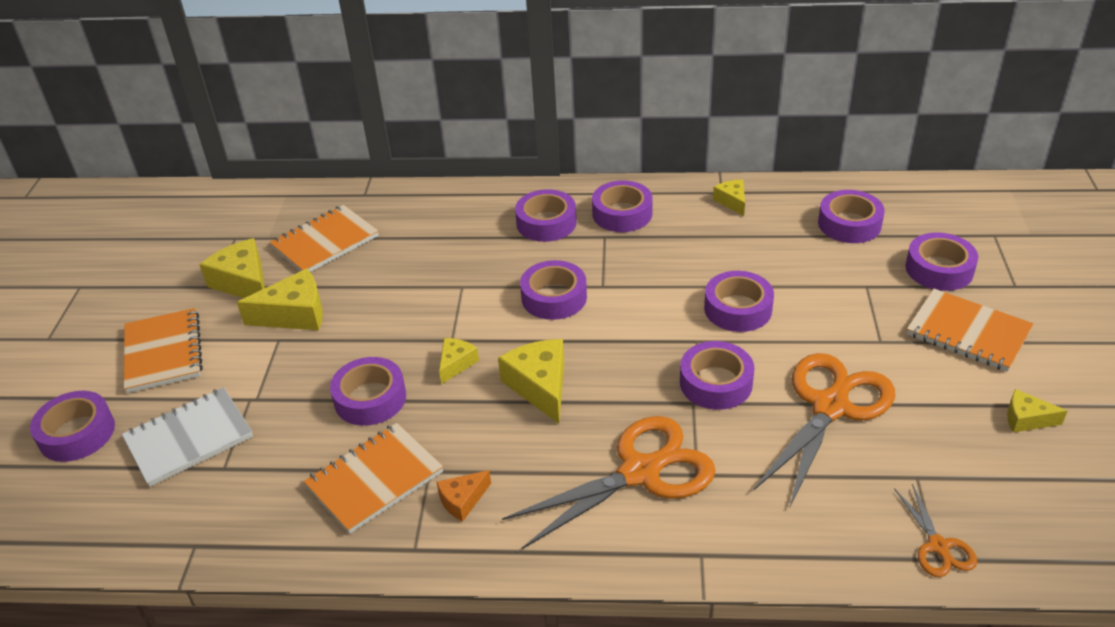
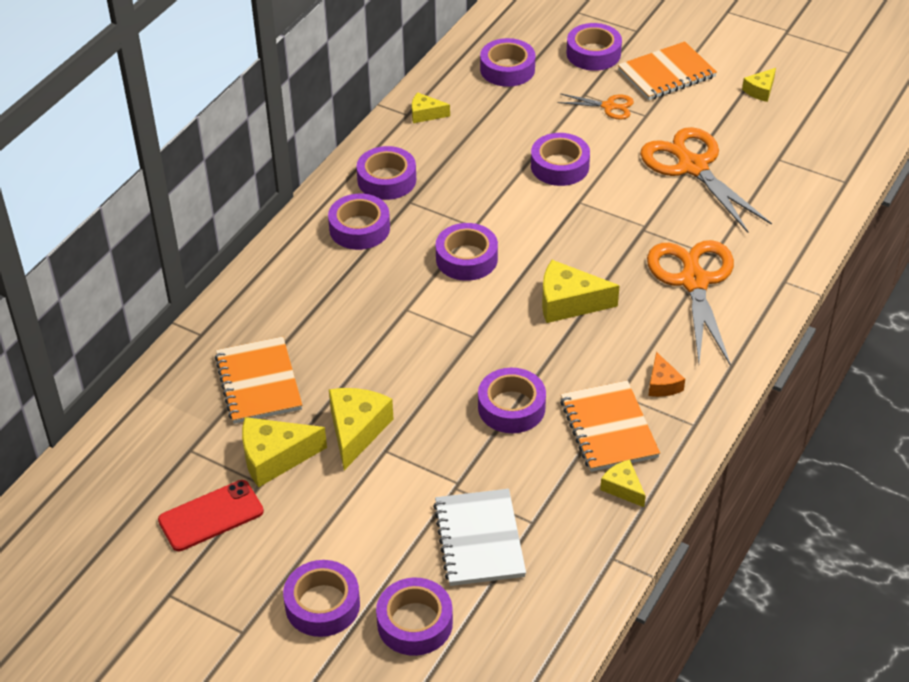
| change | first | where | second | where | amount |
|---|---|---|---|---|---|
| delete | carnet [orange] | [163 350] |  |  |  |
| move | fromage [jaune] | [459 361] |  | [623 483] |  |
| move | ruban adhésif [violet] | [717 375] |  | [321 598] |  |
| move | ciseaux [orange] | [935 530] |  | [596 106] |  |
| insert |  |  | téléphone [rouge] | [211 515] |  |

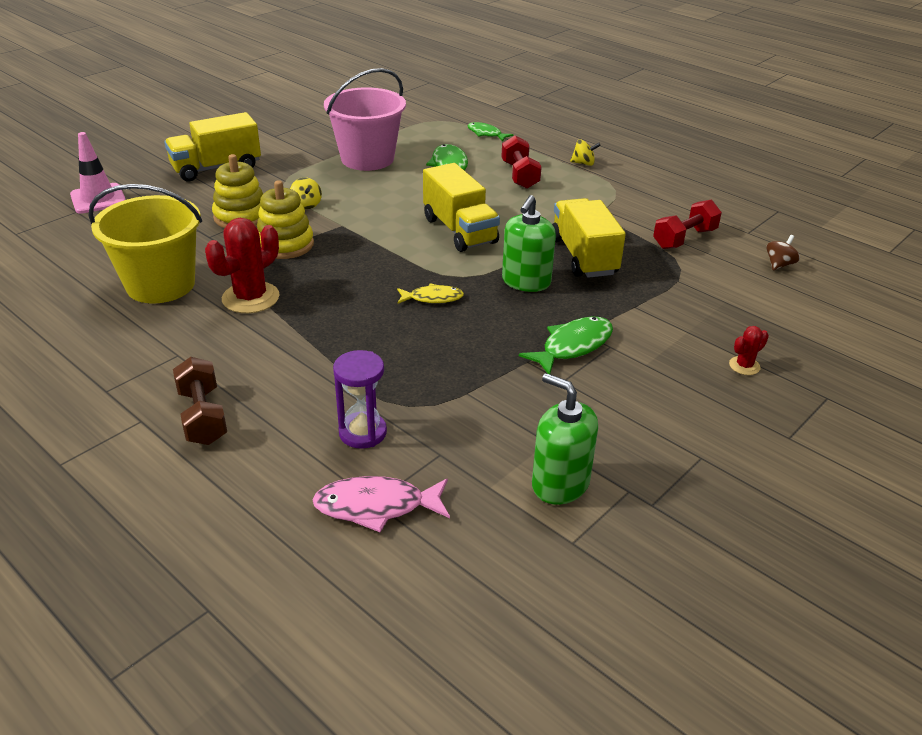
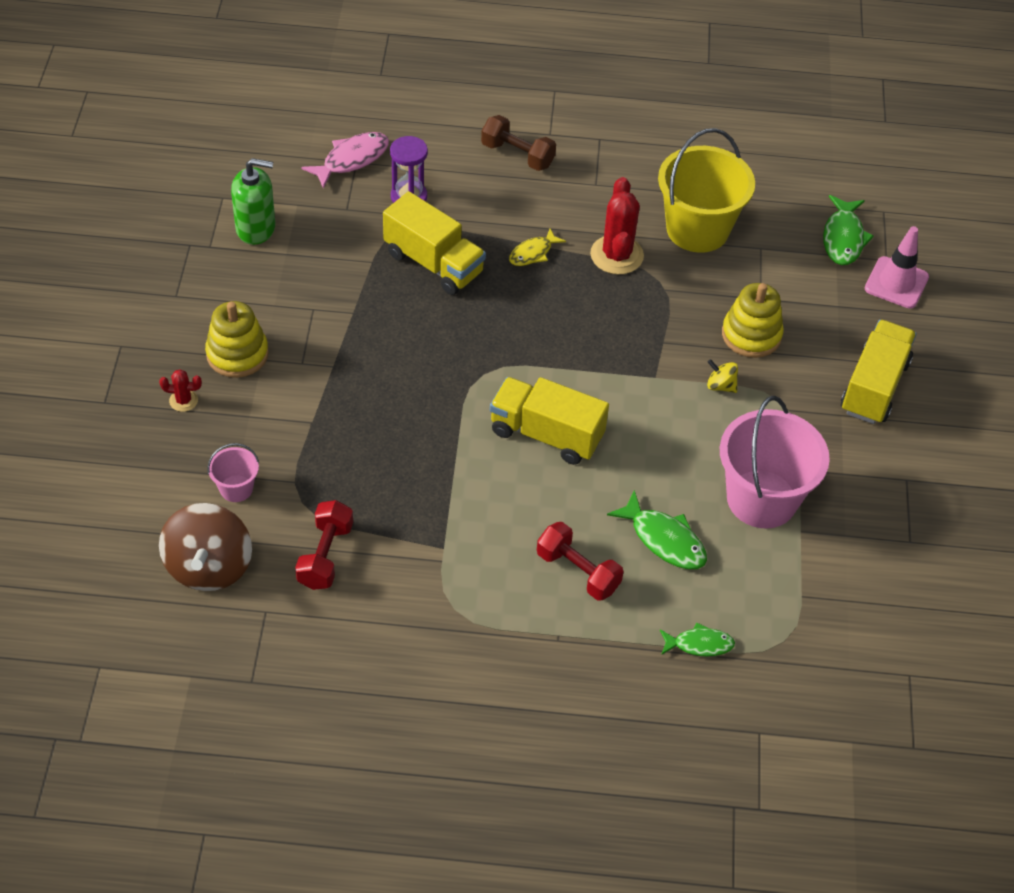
| change | first | where | second | where | amount |
|---|---|---|---|---|---|
| delete | toupie [jaune] | [585 152] |  |  |  |
| move | jouet à empiler [jaune] | [285 219] |  | [237 339] |  |
| delete | distributeur de savon [vert] | [529 243] |  |  |  |
| move | camion [jaune] | [589 238] |  | [434 243] |  |
| resize | toupie [marron] | [783 252] |  | [205 547] | x2.25 |
| move | poisson [jaune] | [430 293] |  | [537 247] |  |
| move | poisson [vert] | [566 345] |  | [848 230] |  |
| rotate | cactus [rouge] | [749 350] |  | [180 390] | 75 degrees clockwise |
| insert |  |  | seau [rose] | [233 472] |  |

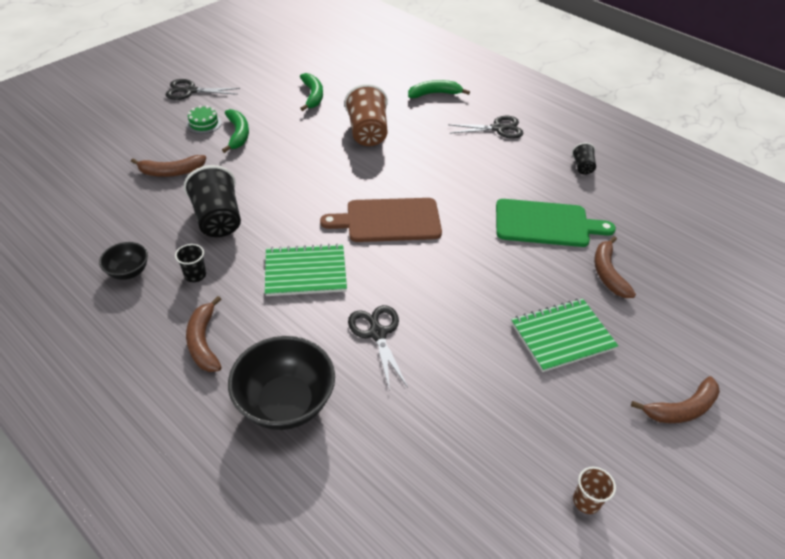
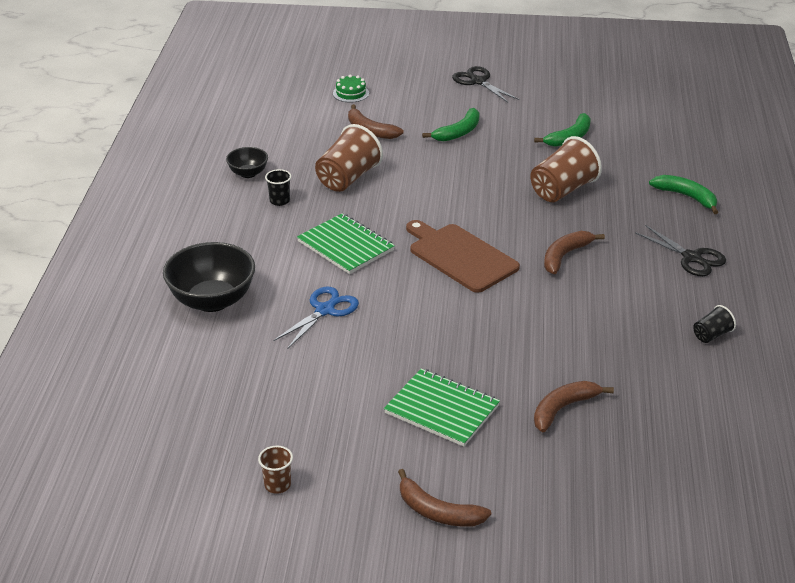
| change | first | where | second | where | amount |
|---|---|---|---|---|---|
| move | gâteau [vert] | [204 120] |  | [351 89] |  |
| recolor | gobelet [noir] | [212 201] | gobelet [marron] | [349 158] |  |
| delete | planche à découper [vert] | [556 223] |  |  |  |
| move | banane [marron] | [204 334] |  | [574 252] |  |
| recolor | ciseaux [noir] | [378 348] | ciseaux [bleu] | [316 317] |  |

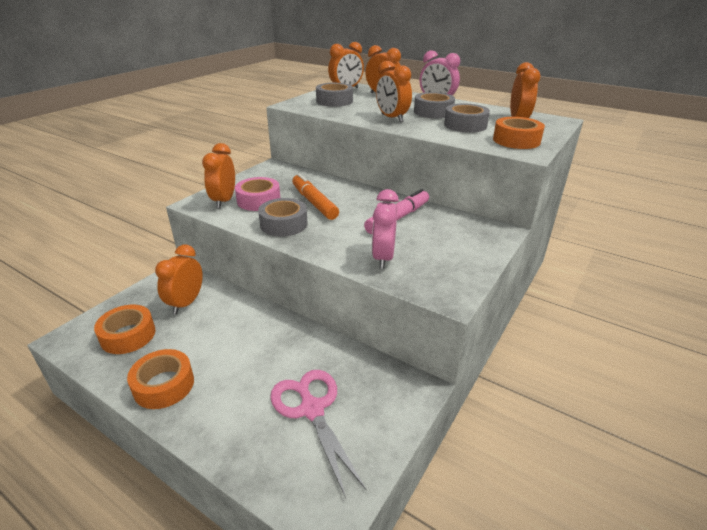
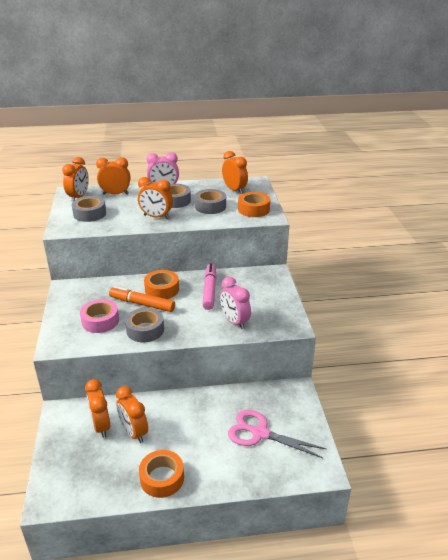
| change | first | where | second | where | amount |
|---|---|---|---|---|---|
| move | réveil [orange] | [218 175] |  | [132 414] |  |
| move | ruban adhésif [orange] | [125 329] |  | [161 284] |  |

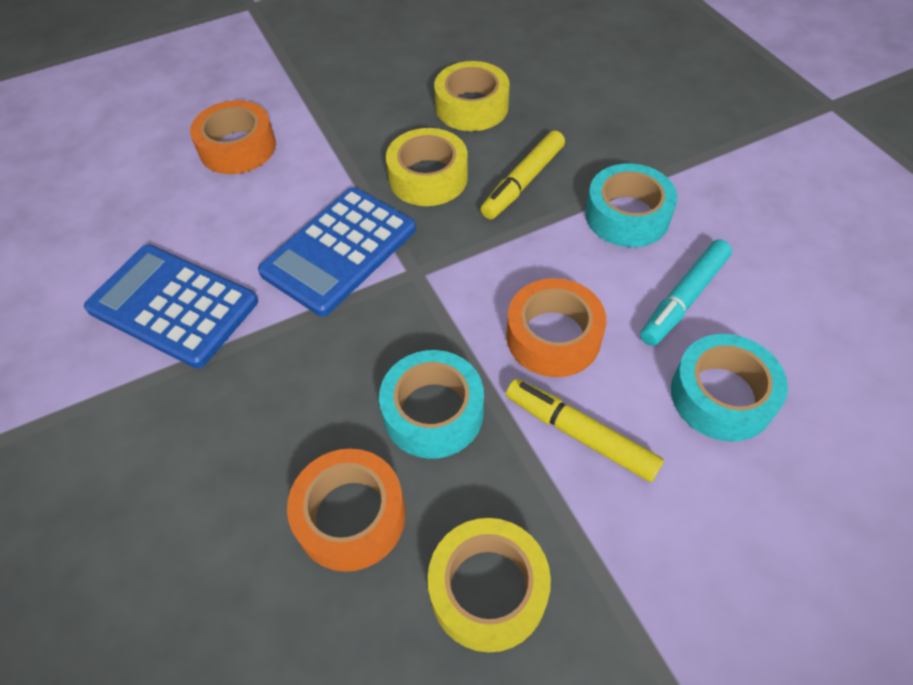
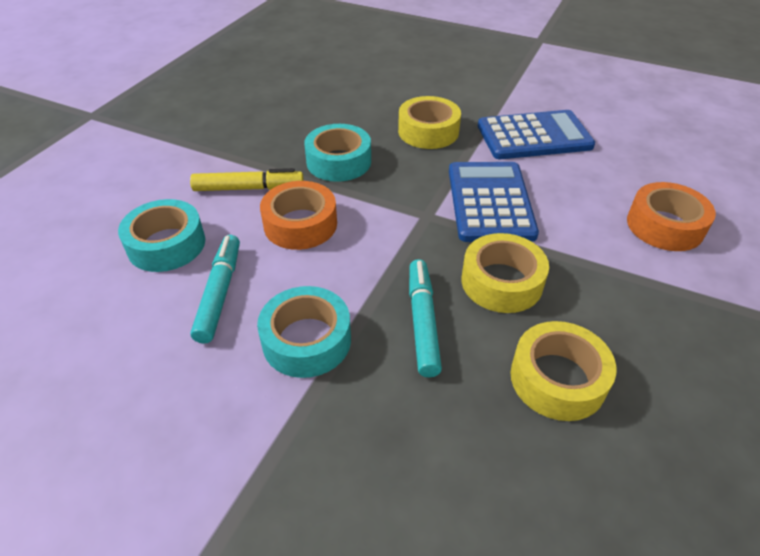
| change | first | where | second | where | amount |
|---|---|---|---|---|---|
| recolor | feutre [jaune] | [522 175] | feutre [turquoise] | [425 318] |  |
| delete | ruban adhésif [orange] | [346 510] |  |  |  |
| move | ruban adhésif [jaune] | [489 585] |  | [429 122] |  |

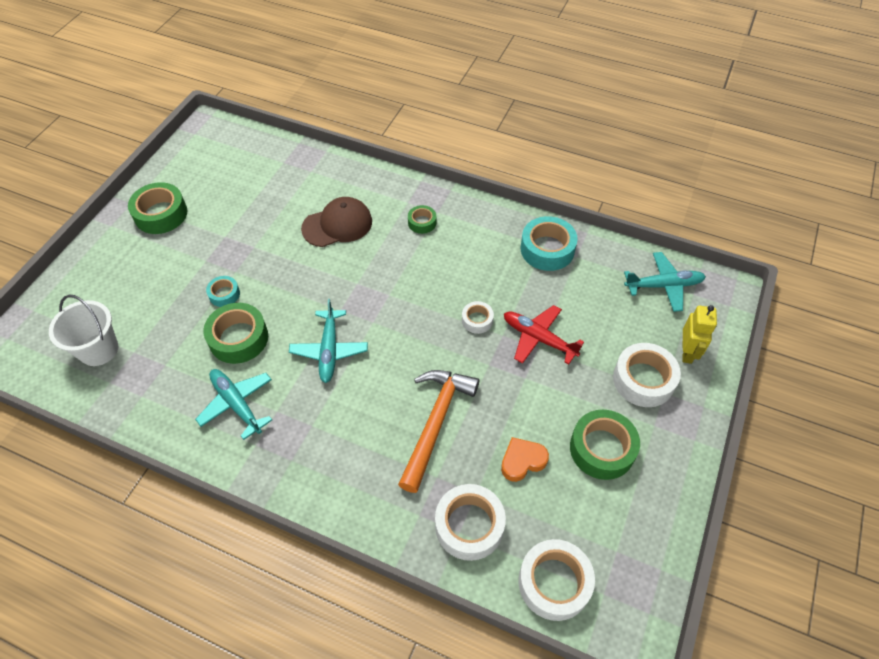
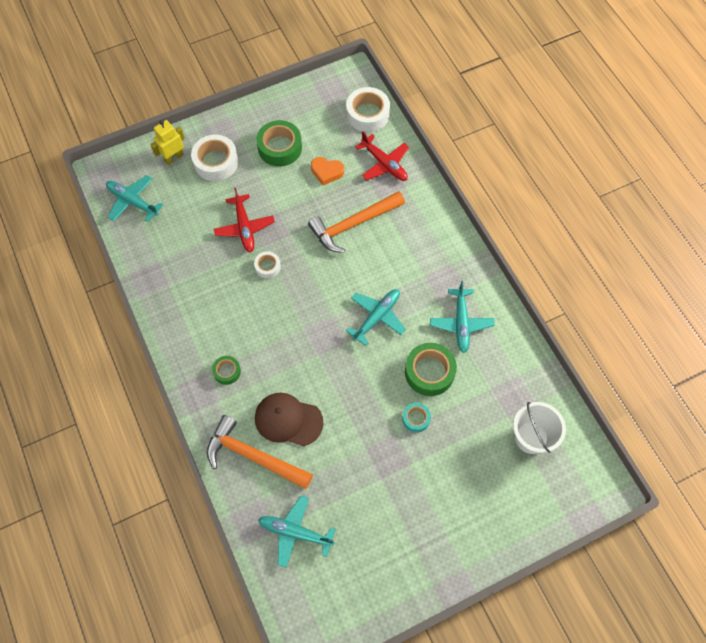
| change | first | where | second | where | amount |
|---|---|---|---|---|---|
| delete | ruban adhésif [vert] | [158 208] |  |  |  |
| delete | ruban adhésif [turquoise] | [549 243] |  |  |  |
| replace | ruban adhésif [blanc] | [470 522] | avion [rouge] | [382 156] |  |
| insert |  |  | marteau [orange] | [260 452] |  |
| insert |  |  | avion [turquoise] | [297 532] |  |

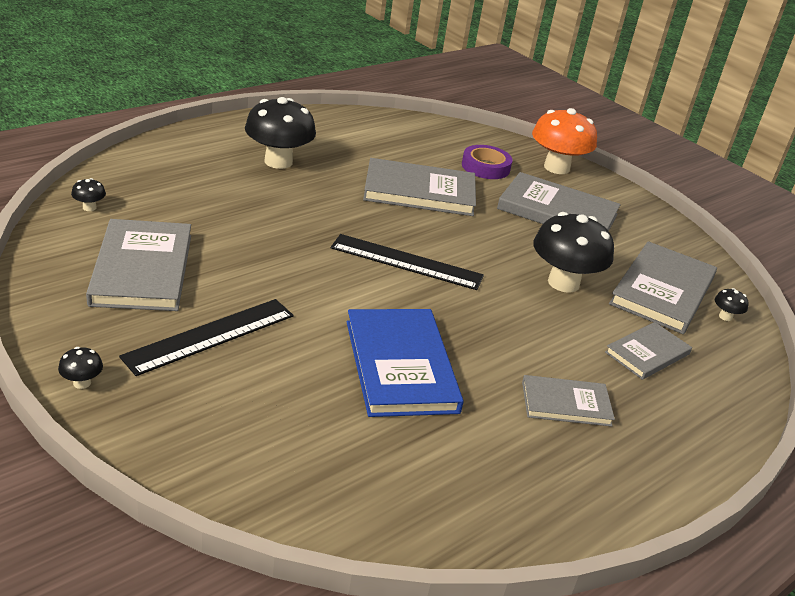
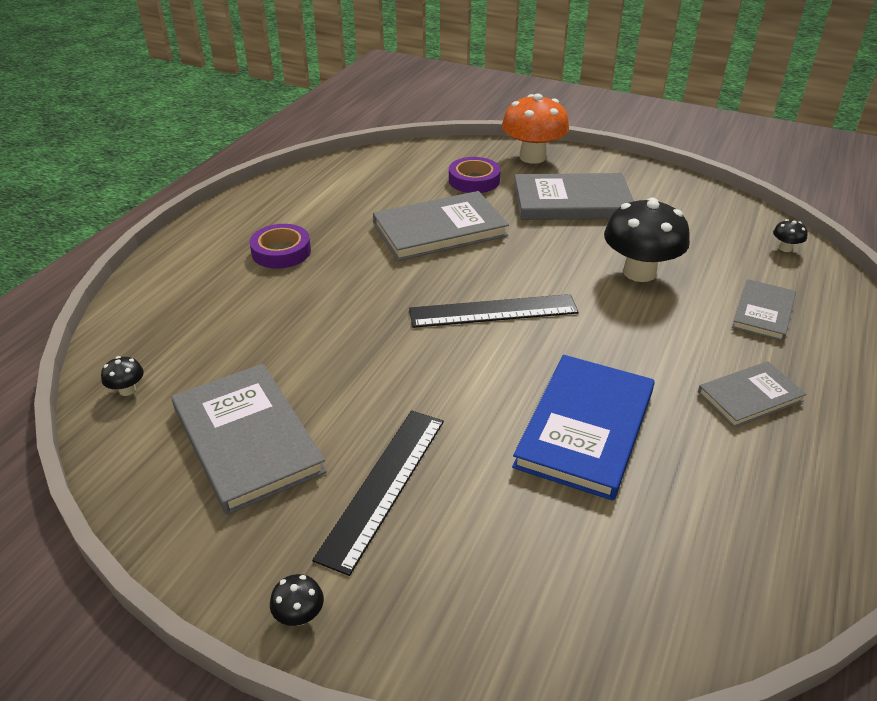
| change | first | where | second | where | amount |
|---|---|---|---|---|---|
| replace | champignon [noir] | [280 133] | ruban adhésif [violet] | [280 246] |  |
| delete | livre [gris] | [663 287] |  |  |  |
| rotate | livre [bleu] | [405 363] |  | [583 428] | 60 degrees clockwise |

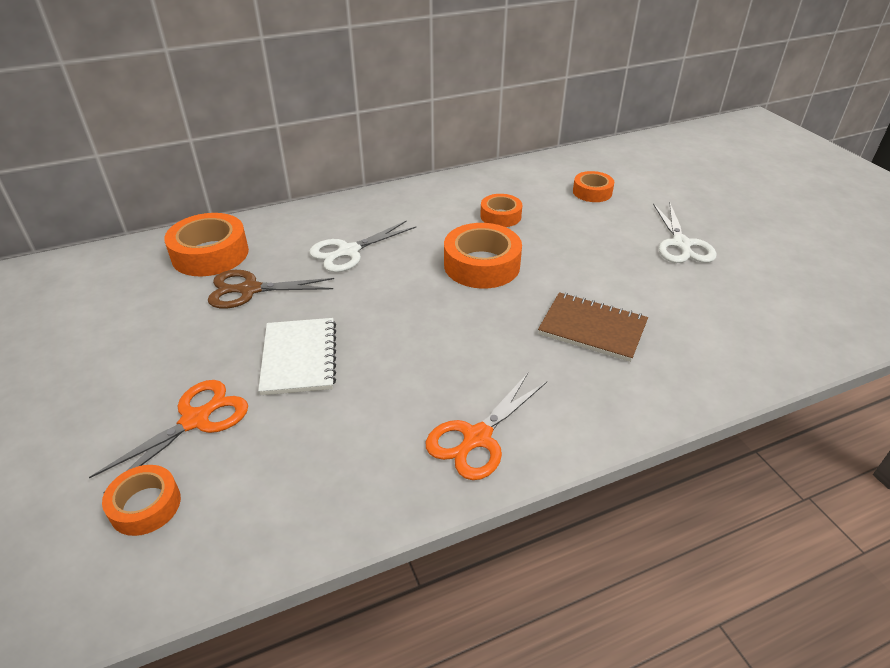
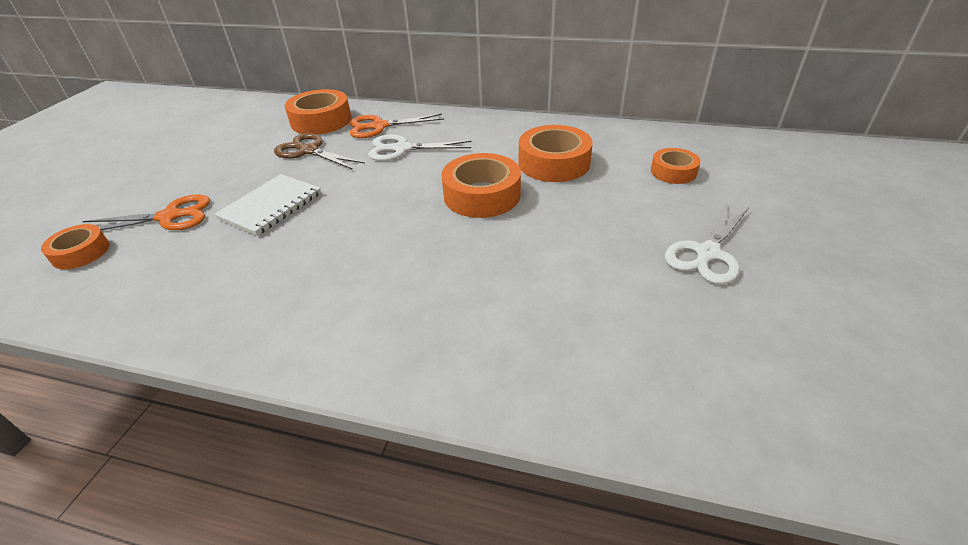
| change | first | where | second | where | amount |
|---|---|---|---|---|---|
| resize | ruban adhésif [orange] | [501 210] |  | [556 153] | x1.68 |
| delete | carnet [marron] | [593 327] |  |  |  |
| move | ciseaux [orange] | [486 426] |  | [397 126] |  |

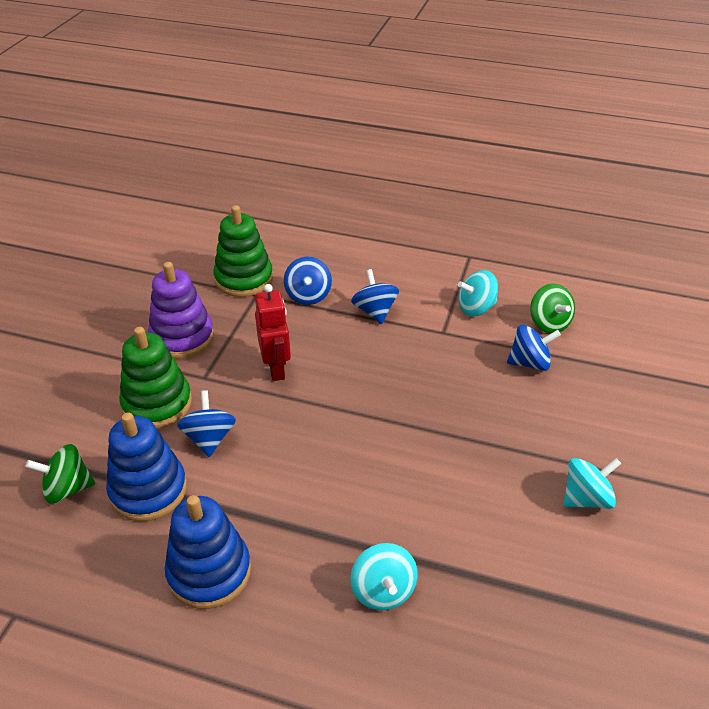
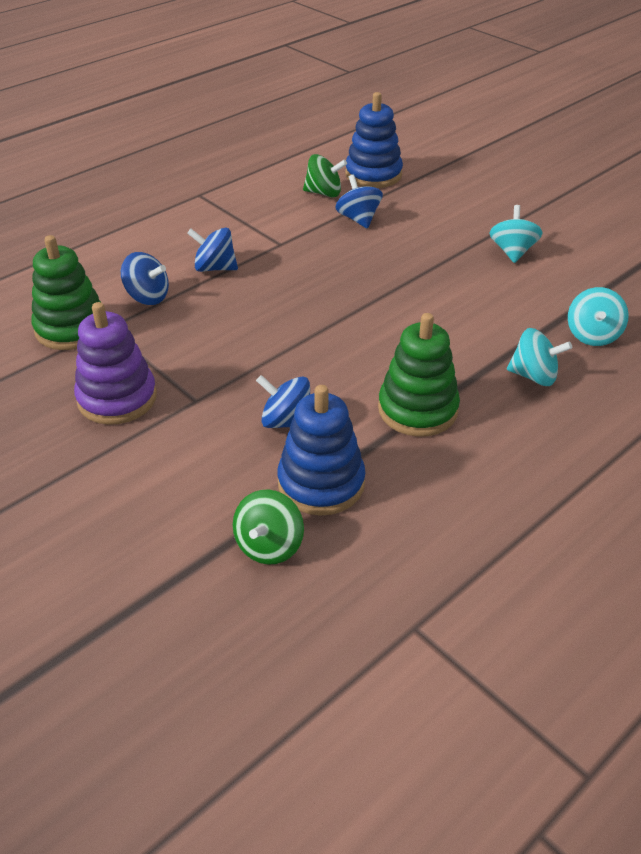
| change | first | where | second | where | amount |
|---|---|---|---|---|---|
| move | toupie [turquoise] | [478 293] |  | [598 316] |  |
| delete | robot [rouge] | [273 332] |  |  |  |
| rotate | toupie [bleu] | [534 348] |  | [359 202] | 45 degrees counterclockwise |
| move | jouet à empiler [vert] | [155 378] |  | [419 375] |  |
| move | jouet à empiler [bleu] | [207 552] |  | [374 140] |  |

